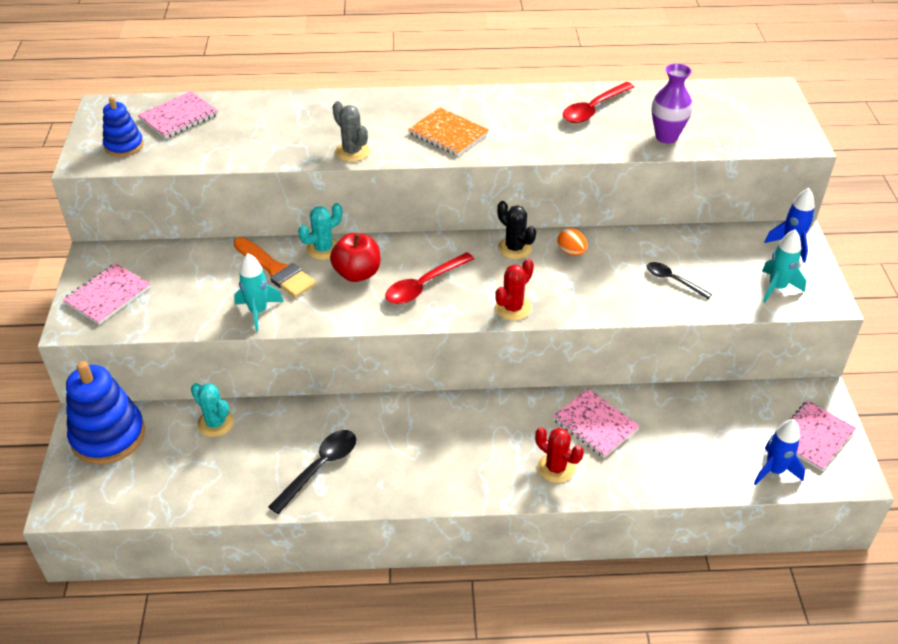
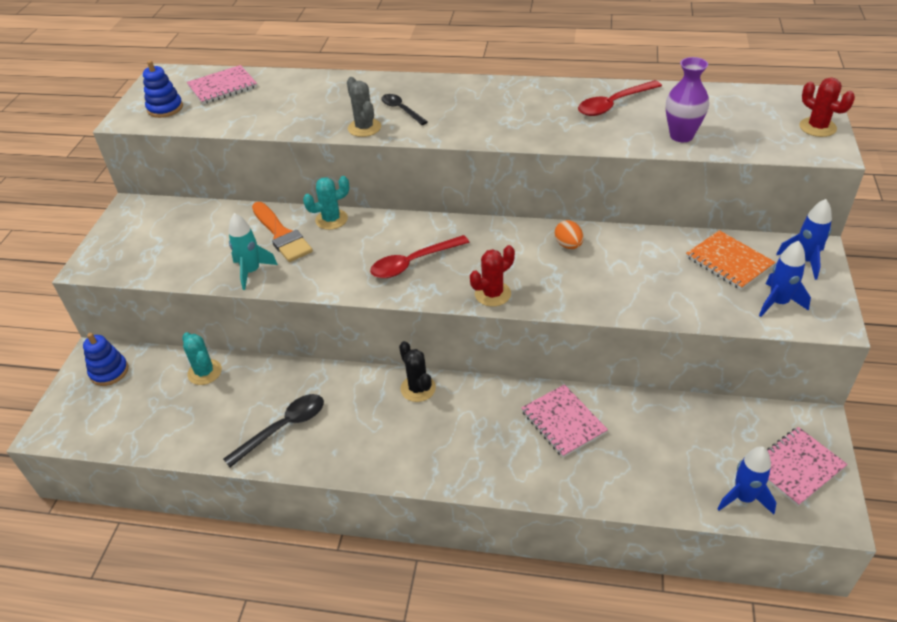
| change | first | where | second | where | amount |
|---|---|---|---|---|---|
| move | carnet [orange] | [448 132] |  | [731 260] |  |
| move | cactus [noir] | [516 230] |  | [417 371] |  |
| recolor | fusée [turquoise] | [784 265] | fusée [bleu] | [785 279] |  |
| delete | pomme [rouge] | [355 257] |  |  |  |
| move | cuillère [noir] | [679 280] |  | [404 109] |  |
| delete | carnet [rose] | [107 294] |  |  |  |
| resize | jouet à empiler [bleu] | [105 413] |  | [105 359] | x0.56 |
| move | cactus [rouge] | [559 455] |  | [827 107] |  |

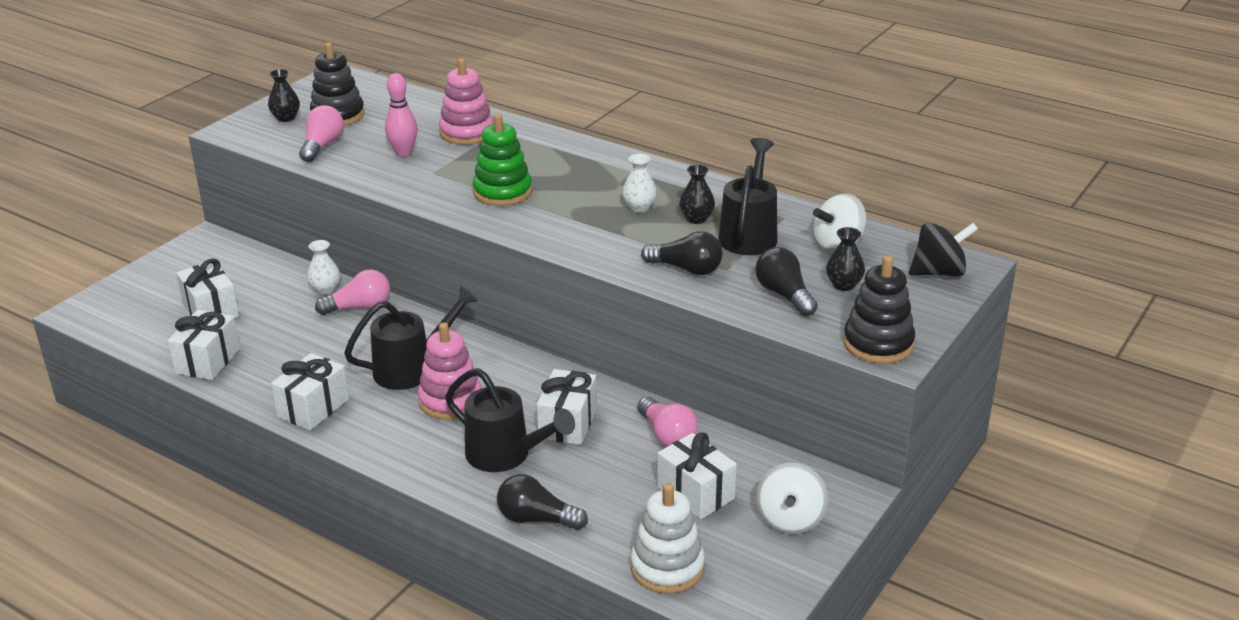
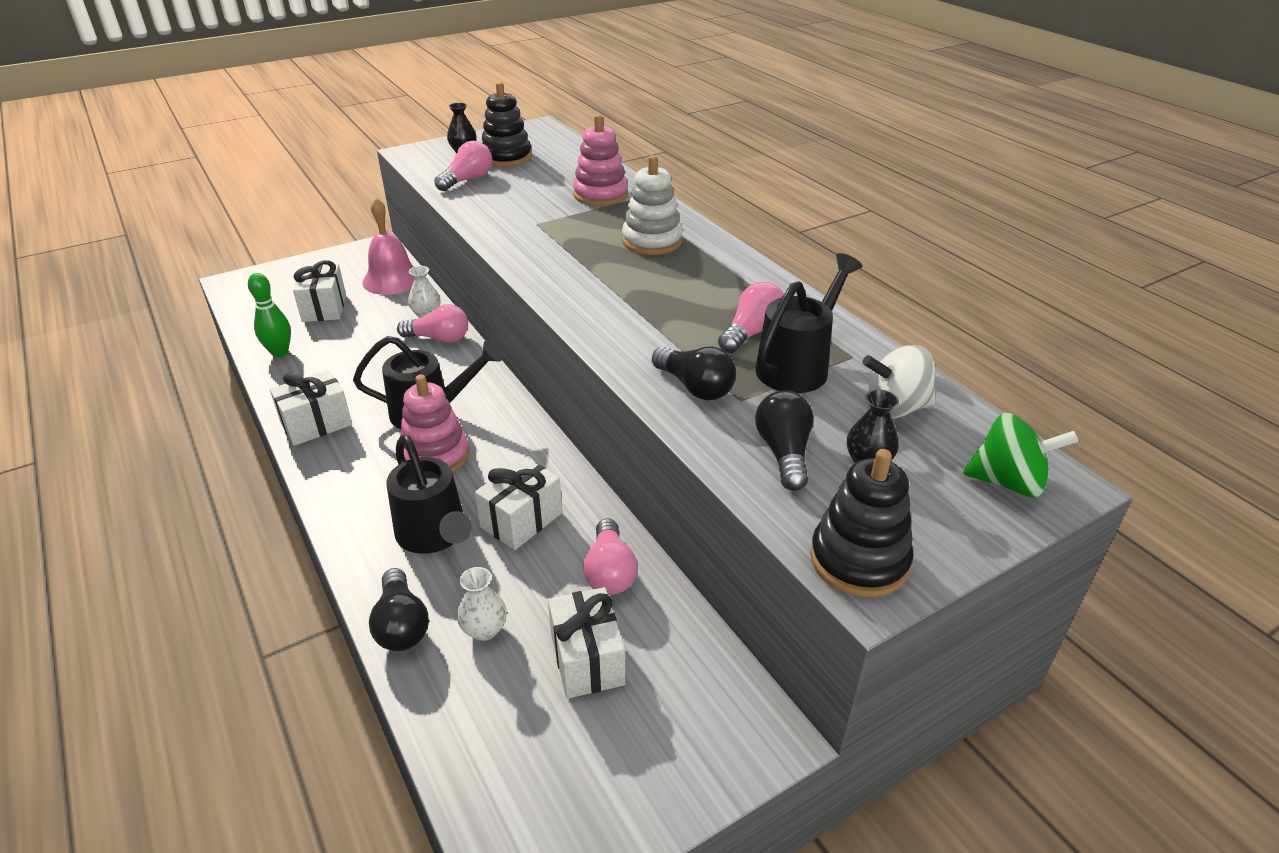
| change | first | where | second | where | amount |
|---|---|---|---|---|---|
| delete | quille [rose] | [401 115] |  |  |  |
| delete | jouet à empiler [vert] | [502 159] |  |  |  |
| move | vase [blanc] | [639 183] |  | [482 604] |  |
| replace | vase [noir] | [697 194] | ampoule [rose] | [751 317] |  |
| recolor | toupie [noir] | [943 250] | toupie [vert] | [1021 455] |  |
| replace | cadeau [blanc] | [204 345] | quille [vert] | [269 315] |  |
| delete | toupie [blanc] | [792 498] |  |  |  |
| rotate | ampoule [noir] | [542 502] |  | [399 609] | 150 degrees counterclockwise |
| move | jouet à empiler [blanc] | [667 538] |  | [652 205] |  |
| insert |  |  | cloche [rose] | [388 246] |  |

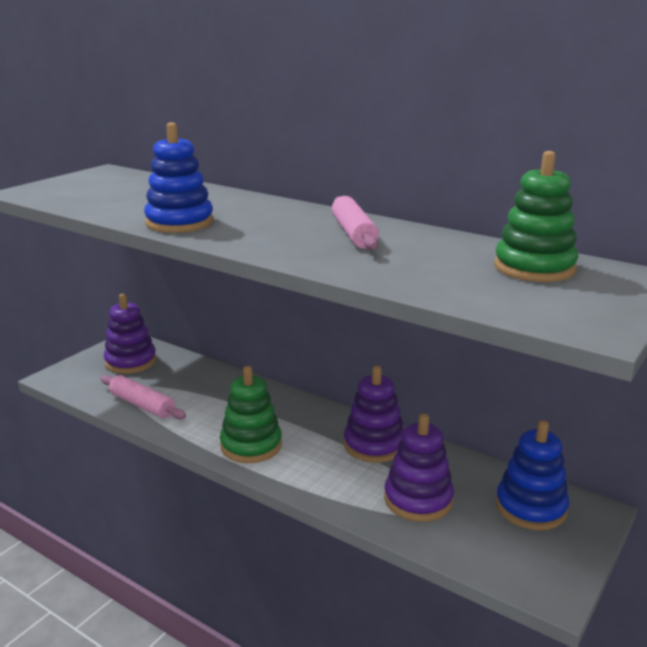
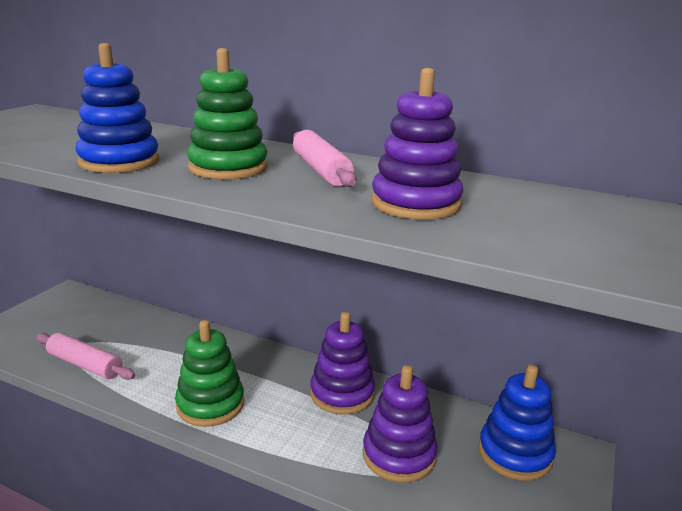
| change | first | where | second | where | amount |
|---|---|---|---|---|---|
| move | jouet à empiler [vert] | [536 216] |  | [227 114] |  |
| move | jouet à empiler [violet] | [130 334] |  | [417 144] |  |

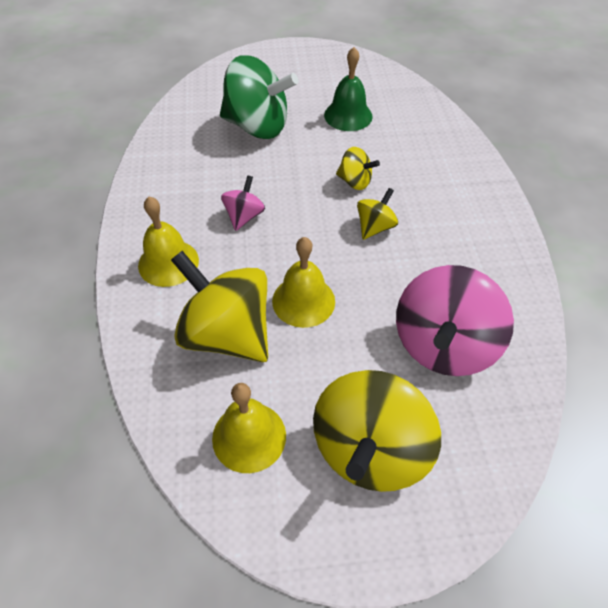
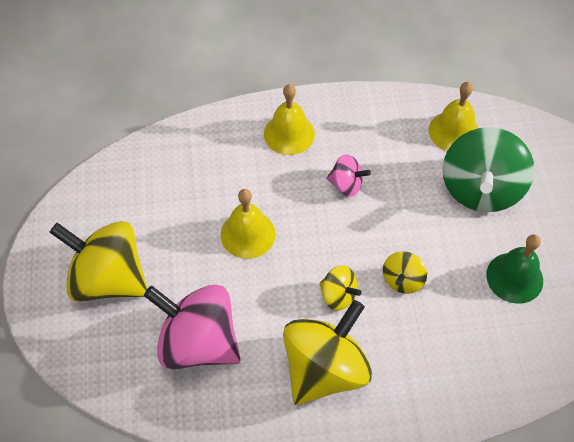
| change | first | where | second | where | amount |
|---|---|---|---|---|---|
| move | toupie [jaune] | [219 306] |  | [327 352] |  |
| move | cloche [jaune] | [249 428] |  | [453 116] |  |

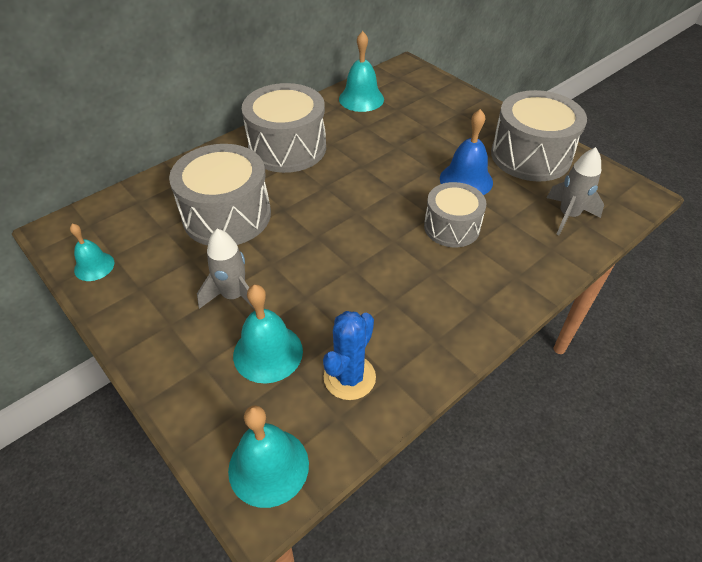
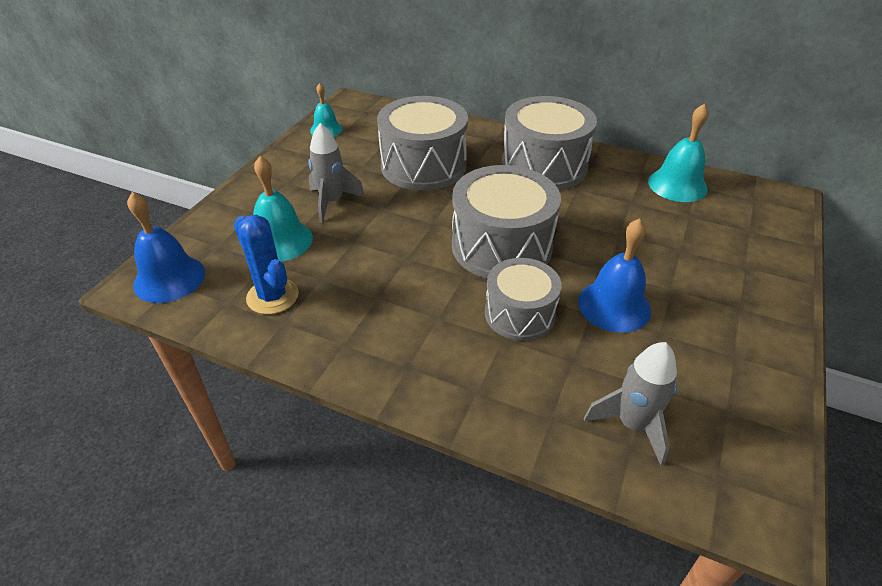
| change | first | where | second | where | amount |
|---|---|---|---|---|---|
| move | tambour [gris] | [539 136] |  | [506 222] |  |
| rotate | cactus [bleu] | [349 355] |  | [266 265] | 45 degrees clockwise |
| recolor | cloche [turquoise] | [268 456] | cloche [bleu] | [166 247] |  |

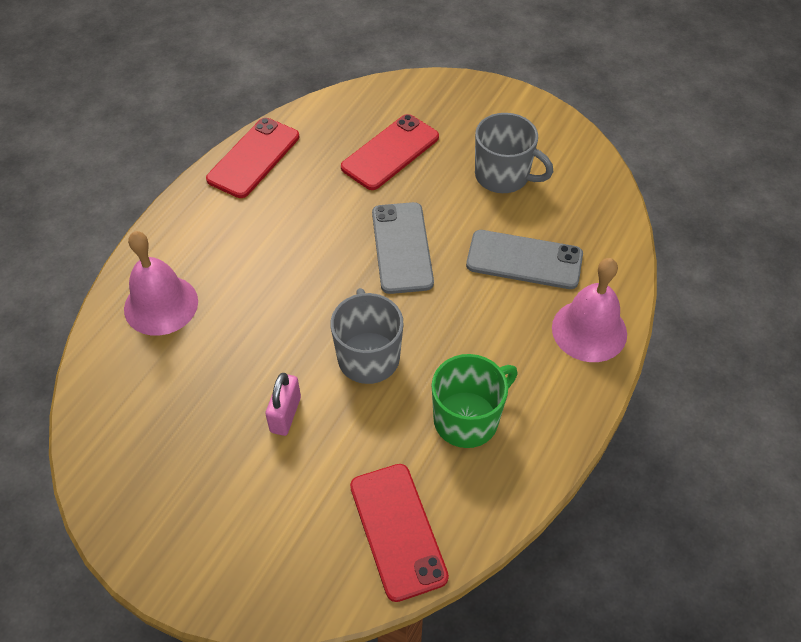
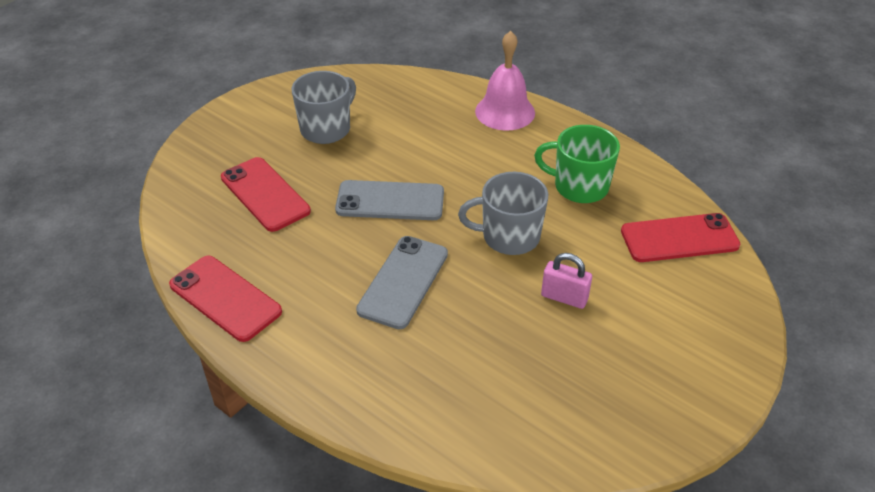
| change | first | where | second | where | amount |
|---|---|---|---|---|---|
| move | téléphone [gris] | [524 259] |  | [402 282] |  |
| delete | cloche [rose] | [161 283] |  |  |  |
| rotate | tasse [vert] | [475 401] |  | [577 164] | 45 degrees counterclockwise |

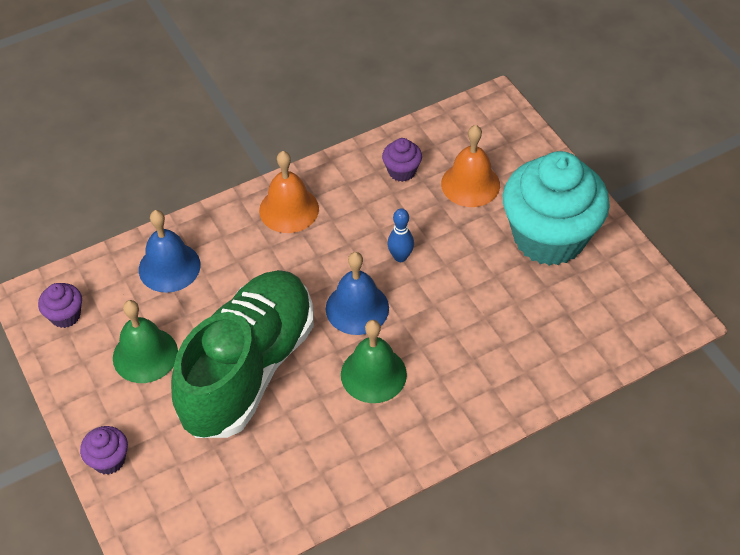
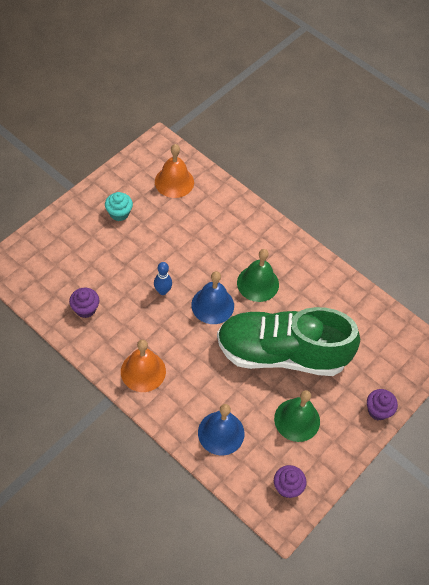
| change | first | where | second | where | amount |
|---|---|---|---|---|---|
| move | cloche [orange] | [470 166] |  | [174 171] |  |
| resize | muffin [turquoise] | [556 208] |  | [119 206] | x0.40 |

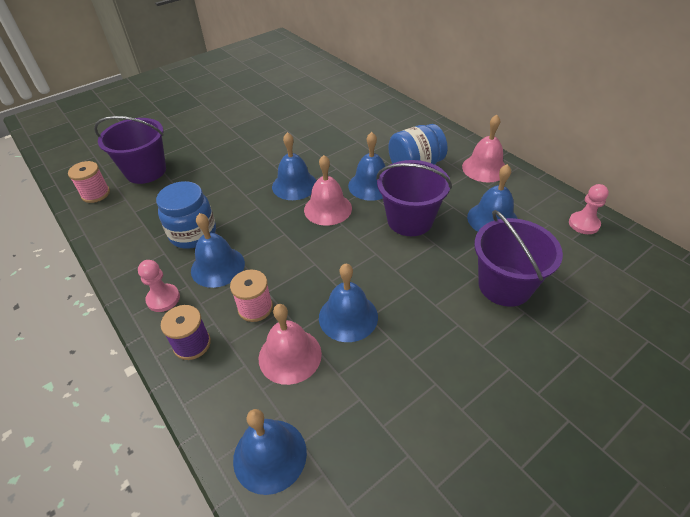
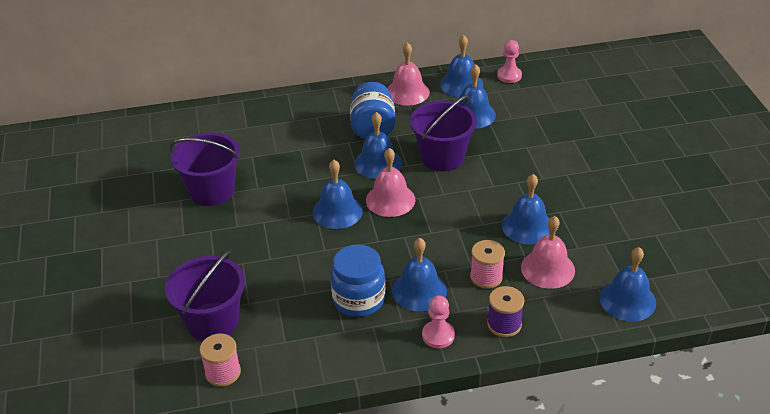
| change | first | where | second | where | amount |
|---|---|---|---|---|---|
| move | seau [violet] | [518 258] |  | [205 169] |  |
| insert |  |  | cloche [bleu] | [461 66] |  |

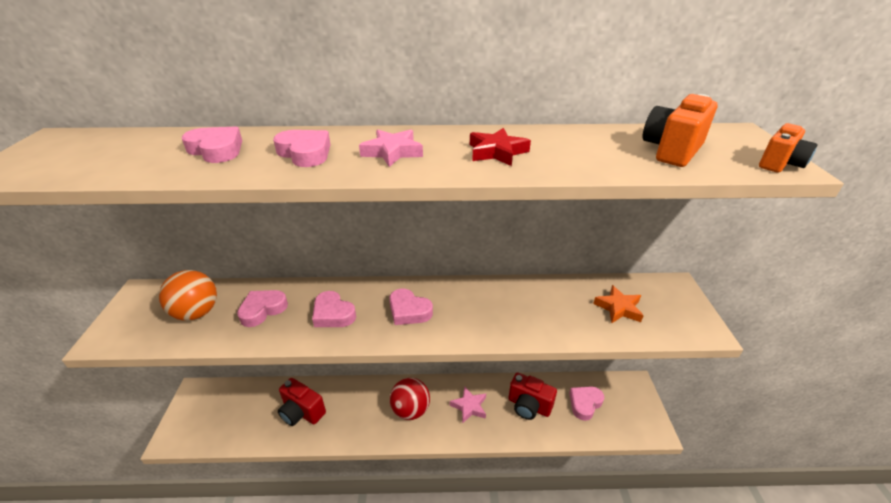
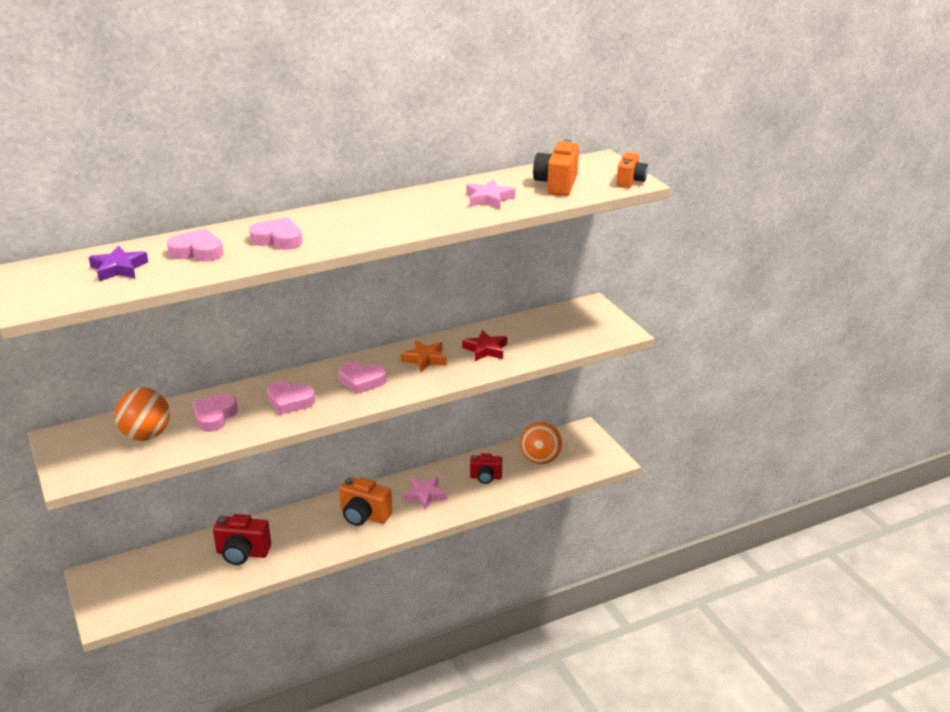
| change | first | where | second | where | amount |
|---|---|---|---|---|---|
| move | étoile [rouge] | [500 147] |  | [484 345] |  |
| move | étoile [rose] | [391 148] |  | [491 194] |  |
| move | étoile [orange] | [618 304] |  | [424 356] |  |
| resize | appareil photo [rouge] | [532 396] |  | [486 468] | x0.66 |
| replace | balle [rouge] | [410 399] | appareil photo [orange] | [365 501] |  |
| replace | cœur [rose] | [586 403] | balle [orange] | [541 443] |  |
| insert |  |  | étoile [violet] | [118 263] |  |

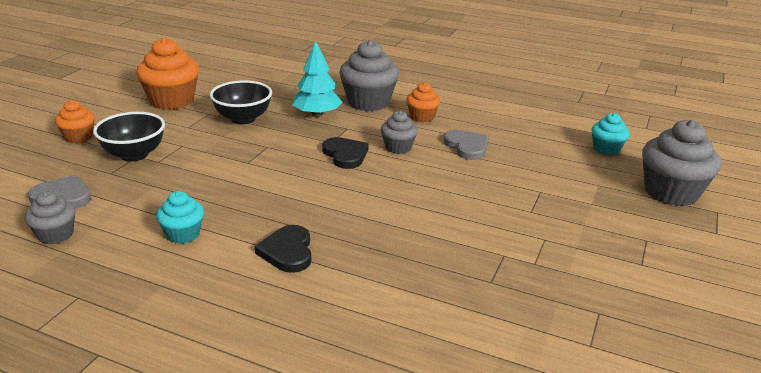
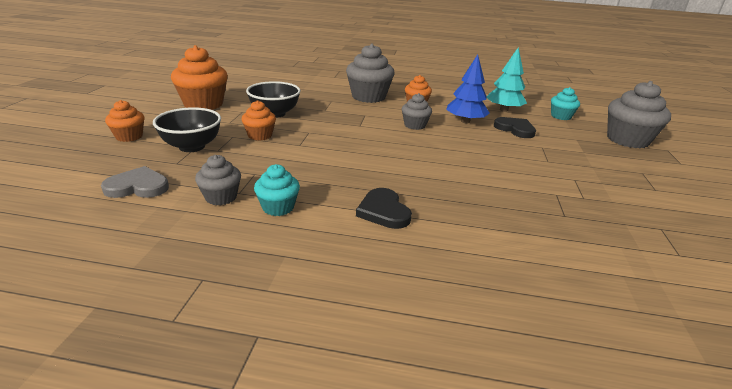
| change | first | where | second | where | amount |
|---|---|---|---|---|---|
| move | arbre [turquoise] | [317 78] |  | [506 79] |  |
| replace | cœur [gris] | [466 145] | arbre [bleu] | [468 88] |  |
| move | cœur [noir] | [345 153] |  | [515 127] |  |
| move | muffin [gris] | [50 218] |  | [218 180] |  |
| insert |  |  | muffin [orange] | [258 120] |  |

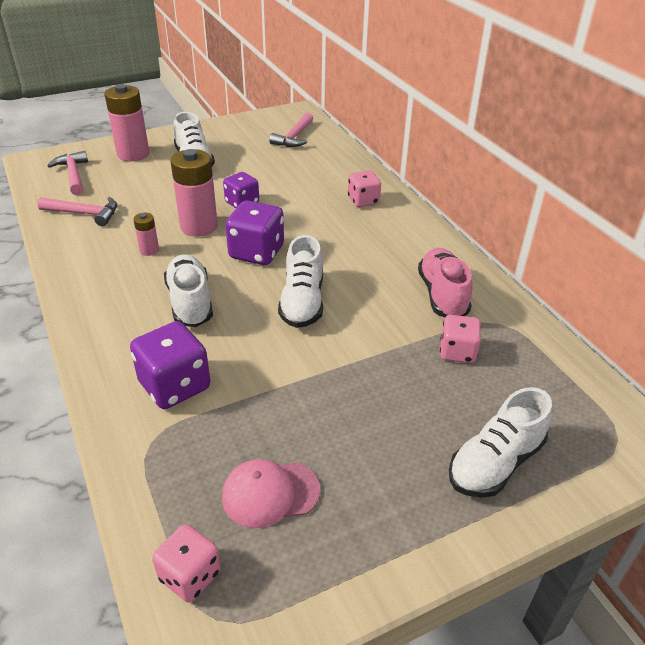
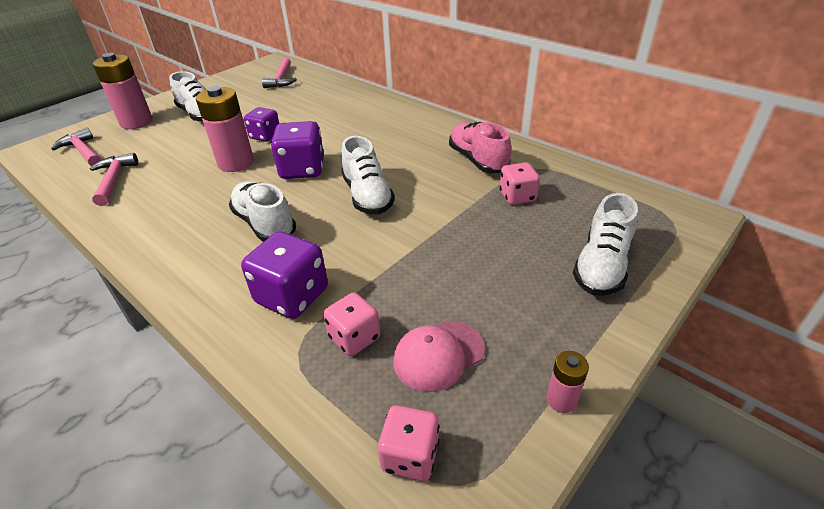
| change | first | where | second | where | amount |
|---|---|---|---|---|---|
| move | dé [rose] | [364 189] |  | [351 324] |  |
| rotate | marteau [rose] | [77 211] |  | [114 179] | 90 degrees counterclockwise |
| move | pile [rose] | [146 234] |  | [568 382] |  |

